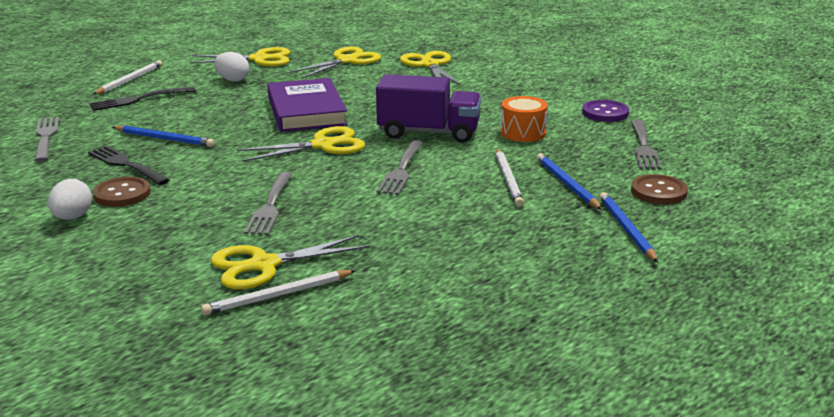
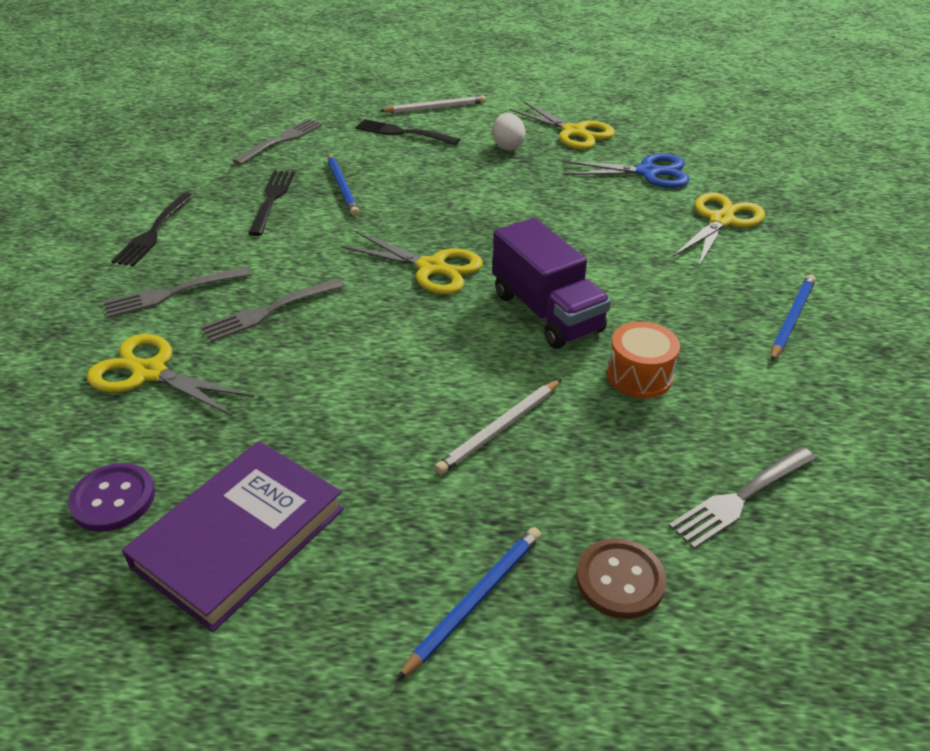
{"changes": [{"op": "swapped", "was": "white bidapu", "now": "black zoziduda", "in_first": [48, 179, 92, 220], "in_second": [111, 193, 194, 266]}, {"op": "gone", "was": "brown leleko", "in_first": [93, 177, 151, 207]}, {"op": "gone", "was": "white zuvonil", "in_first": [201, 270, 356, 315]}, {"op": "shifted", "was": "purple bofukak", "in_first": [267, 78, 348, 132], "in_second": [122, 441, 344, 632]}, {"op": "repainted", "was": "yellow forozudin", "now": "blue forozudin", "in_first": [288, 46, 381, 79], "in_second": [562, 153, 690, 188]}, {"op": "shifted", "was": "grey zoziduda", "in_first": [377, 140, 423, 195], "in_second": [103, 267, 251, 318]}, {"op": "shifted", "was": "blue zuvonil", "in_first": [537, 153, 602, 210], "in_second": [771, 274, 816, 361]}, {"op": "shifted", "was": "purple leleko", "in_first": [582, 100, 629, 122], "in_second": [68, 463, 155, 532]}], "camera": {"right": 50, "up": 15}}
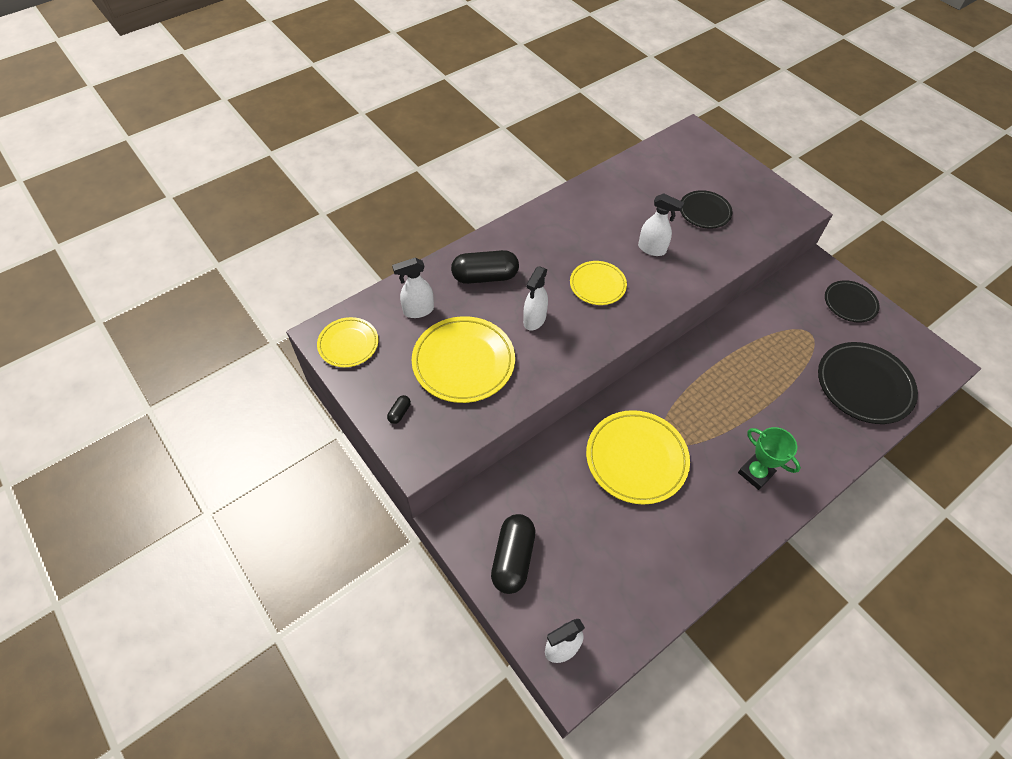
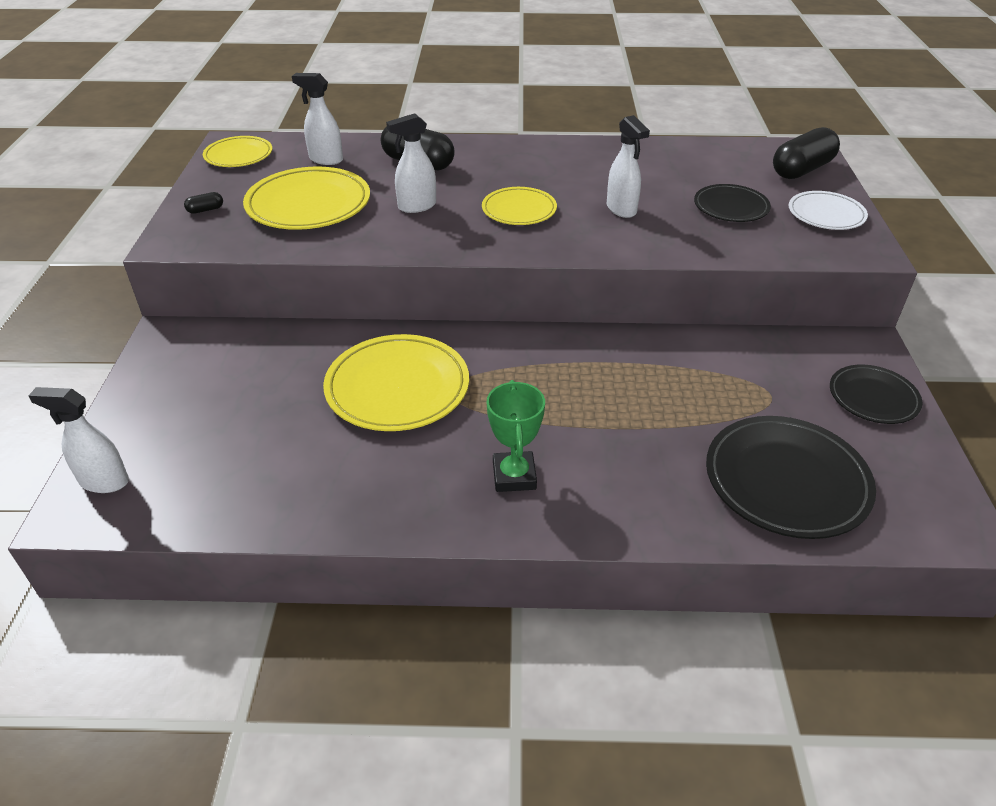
{"changes": [{"op": "shifted", "was": "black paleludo", "in_first": [491, 514, 535, 594], "in_second": [773, 127, 840, 179]}, {"op": "new", "now": "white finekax", "in_second": [789, 191, 868, 230]}], "camera": {"right": 40, "up": -15}}
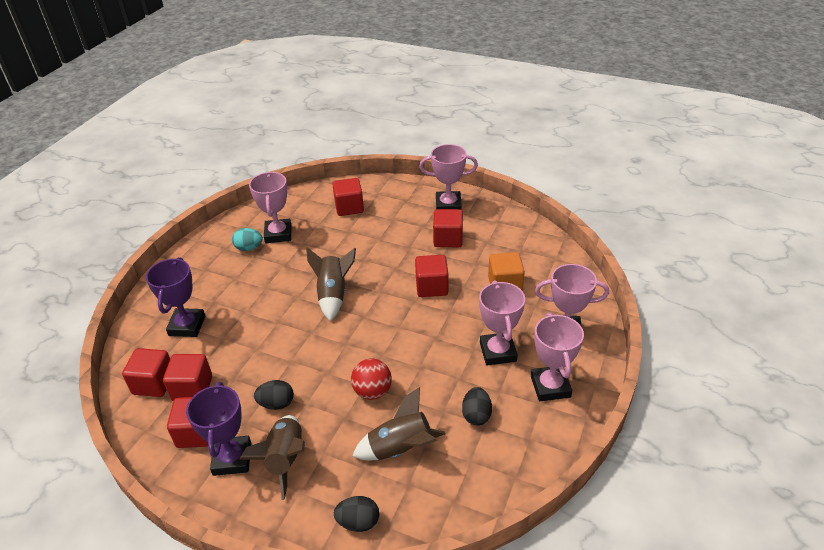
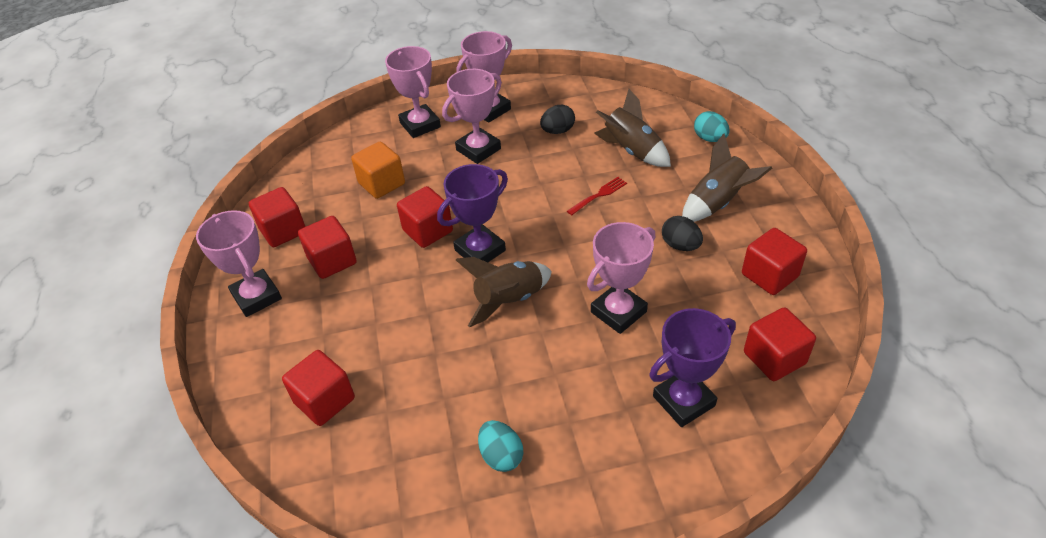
{"changes": [{"op": "shifted", "was": "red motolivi", "in_first": [163, 354, 212, 401], "in_second": [249, 187, 305, 247]}, {"op": "shifted", "was": "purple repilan", "in_first": [186, 382, 251, 476], "in_second": [437, 164, 508, 262]}, {"op": "shifted", "was": "pink repilan", "in_first": [249, 172, 292, 243], "in_second": [587, 222, 655, 334]}, {"op": "repainted", "was": "black bidapu", "now": "turquoise bidapu", "in_first": [334, 496, 379, 532], "in_second": [694, 111, 730, 142]}, {"op": "swapped", "was": "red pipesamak", "now": "red zoziduda", "in_first": [351, 358, 392, 400], "in_second": [567, 177, 627, 215]}], "camera": {"right": -125, "up": 5}}
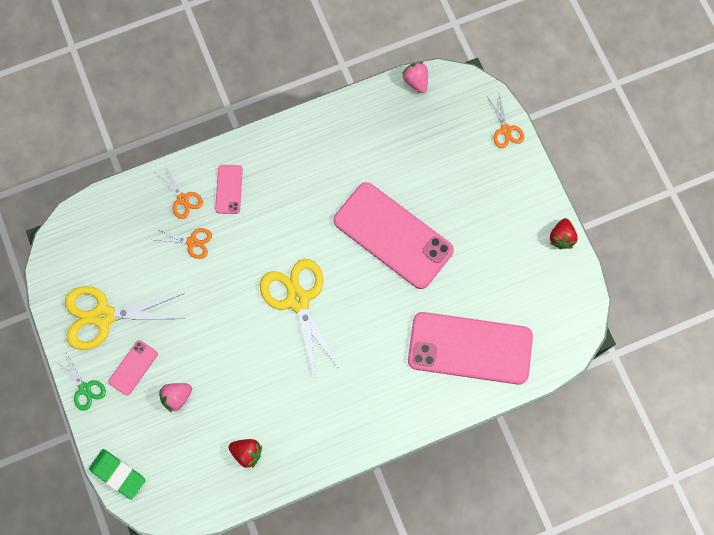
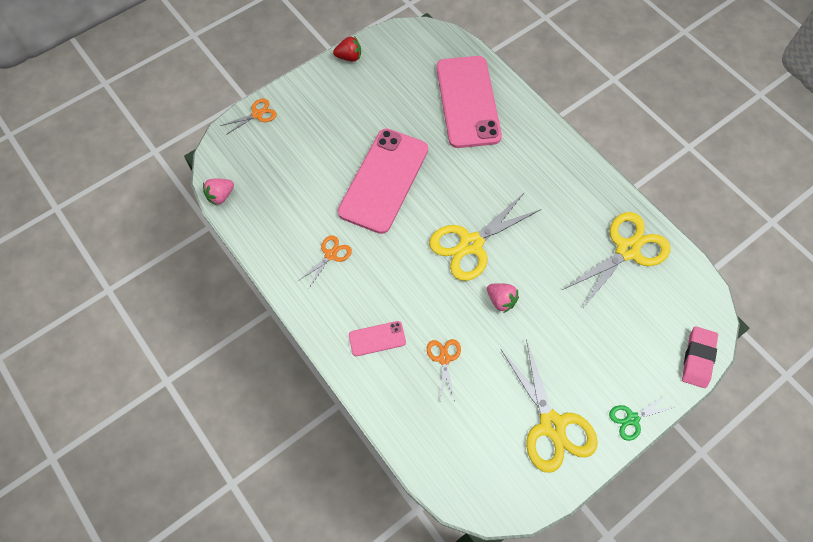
{"changes": [{"op": "rotated", "was": "green forozudin", "in_first": [57, 353, 106, 411], "in_second": [609, 394, 673, 441], "clockwise": -150}, {"op": "repainted", "was": "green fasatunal", "now": "pink fasatunal", "in_first": [89, 449, 145, 500], "in_second": [682, 326, 718, 388]}, {"op": "gone", "was": "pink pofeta", "in_first": [109, 340, 158, 395]}, {"op": "shifted", "was": "orange forozudin", "in_first": [156, 167, 203, 219], "in_second": [298, 235, 352, 288]}, {"op": "shifted", "was": "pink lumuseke", "in_first": [159, 383, 192, 412], "in_second": [487, 283, 519, 313]}, {"op": "swapped", "was": "red lumuseke", "now": "yellow forozudin", "in_first": [229, 439, 262, 468], "in_second": [563, 212, 670, 308]}], "camera": {"right": -105, "up": -10}}
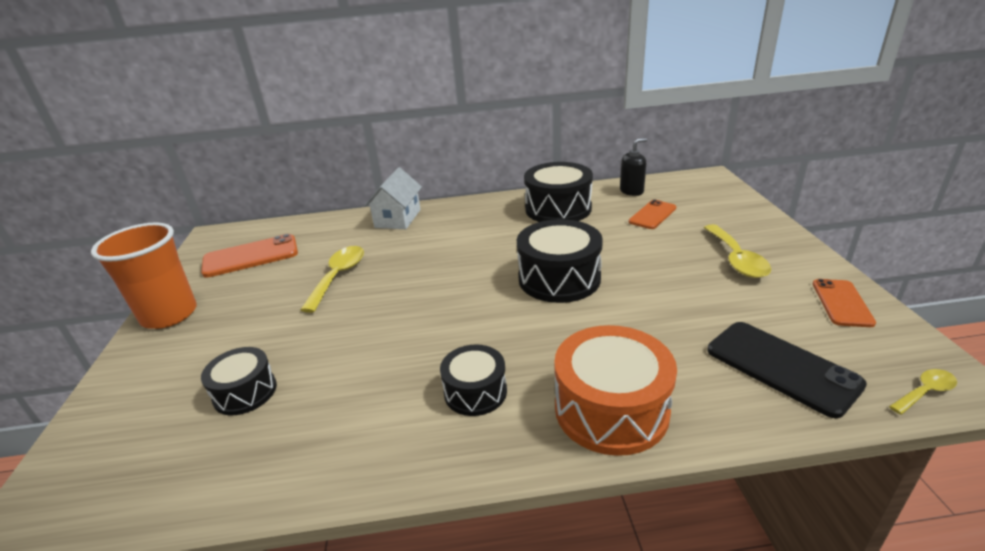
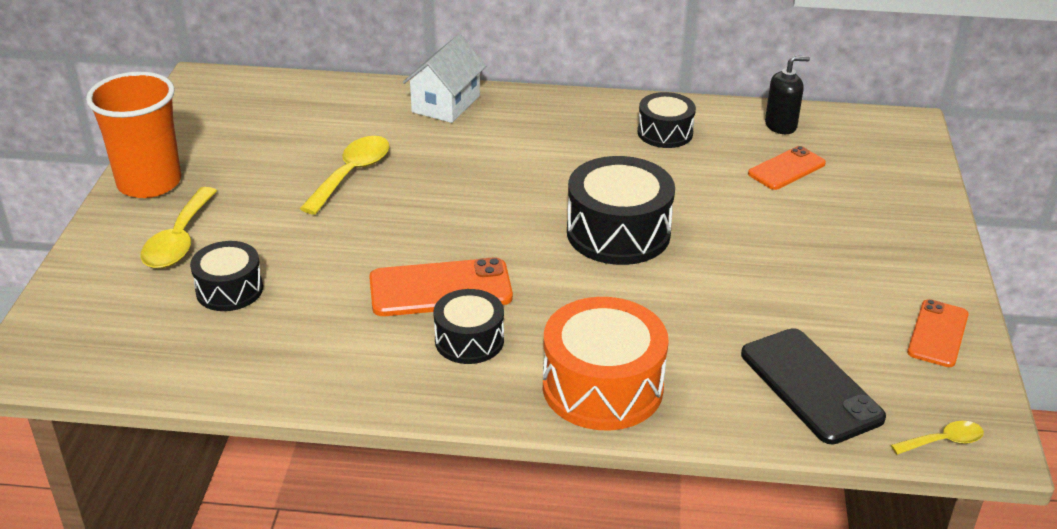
{"changes": [{"op": "shifted", "was": "orange pofeta", "in_first": [201, 234, 298, 278], "in_second": [369, 257, 513, 316]}, {"op": "scaled", "was": "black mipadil", "in_first": [524, 162, 593, 222], "in_second": [638, 92, 696, 148], "ratio": 0.6}, {"op": "shifted", "was": "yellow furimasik", "in_first": [704, 224, 771, 278], "in_second": [140, 187, 217, 269]}], "camera": {"right": 10, "up": 5}}
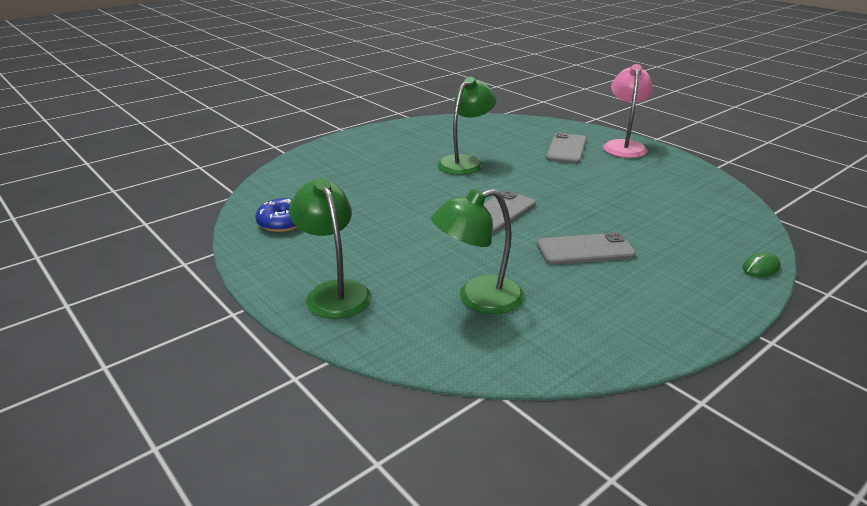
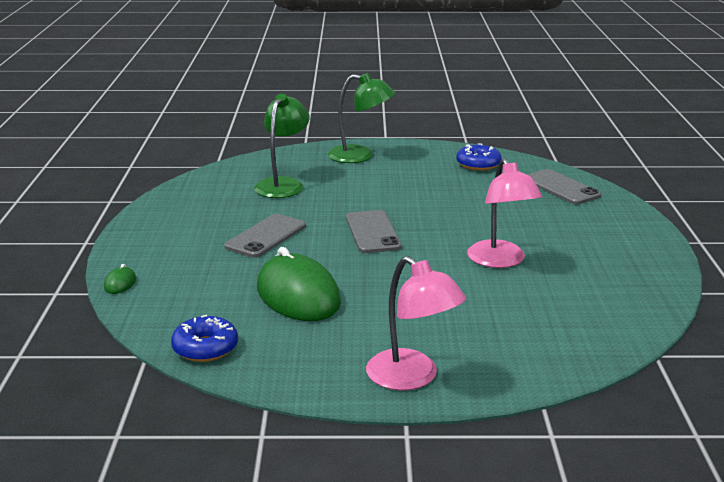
{"changes": [{"op": "repainted", "was": "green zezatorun", "now": "pink zezatorun", "in_first": [437, 77, 497, 175], "in_second": [467, 158, 542, 268]}, {"op": "shifted", "was": "grey pofeta", "in_first": [546, 132, 586, 164], "in_second": [527, 169, 601, 204]}, {"op": "new", "now": "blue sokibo", "in_second": [171, 315, 238, 362]}, {"op": "new", "now": "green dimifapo", "in_second": [257, 247, 341, 321]}], "camera": {"right": 130, "up": -5}}
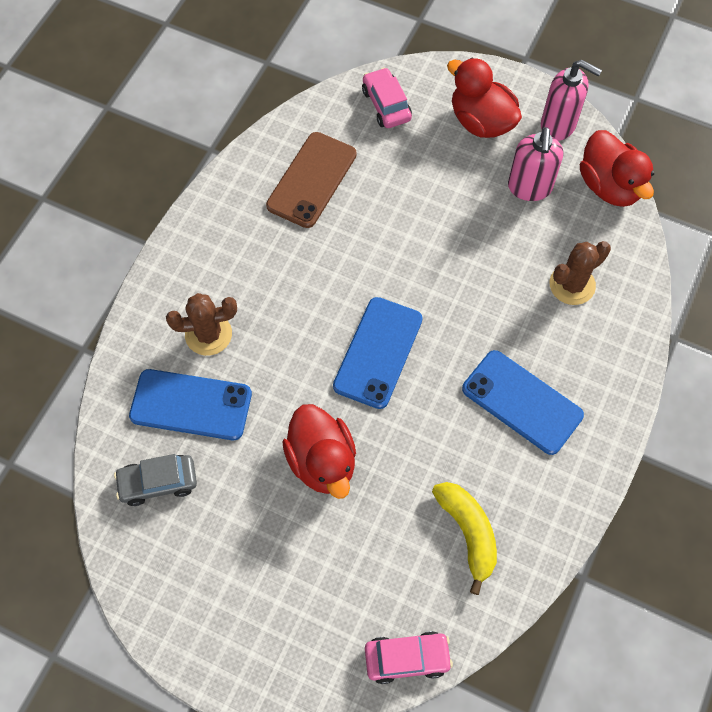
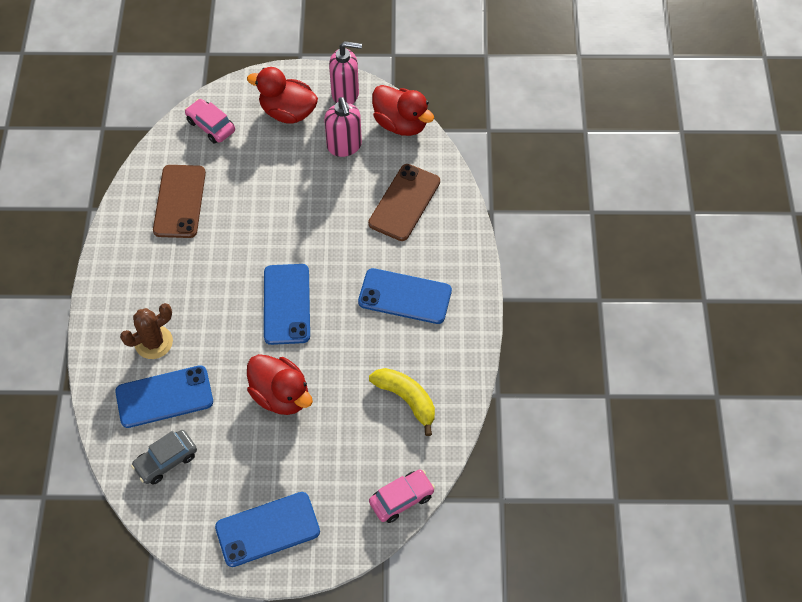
{"changes": [{"op": "swapped", "was": "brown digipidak", "now": "brown pofeta", "in_first": [550, 241, 611, 305], "in_second": [368, 164, 440, 241]}, {"op": "new", "now": "blue pofeta", "in_second": [215, 492, 320, 567]}], "camera": {"right": -25, "up": -5}}
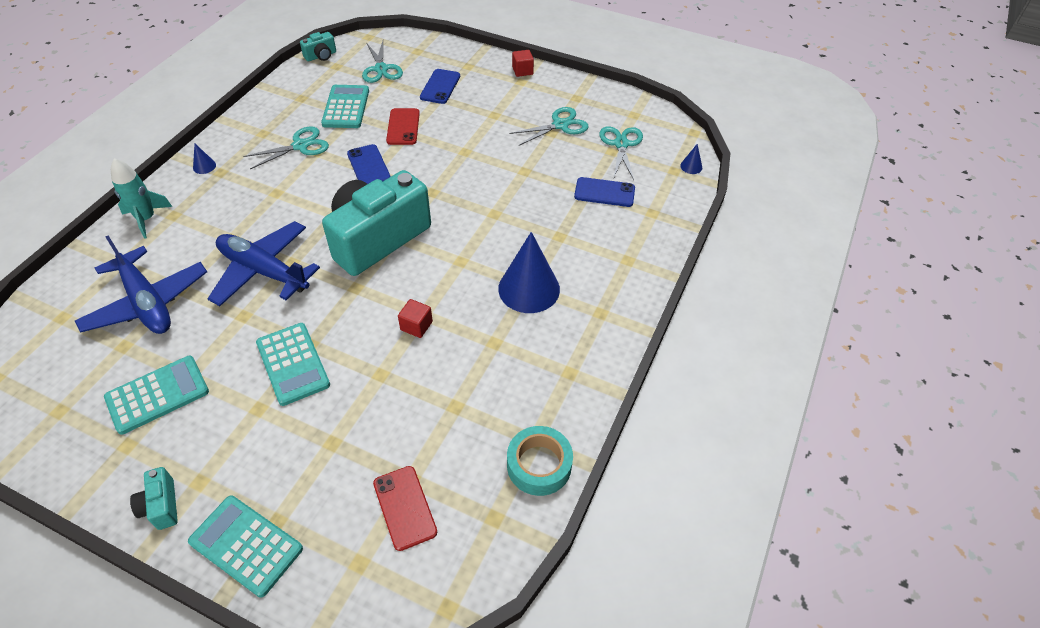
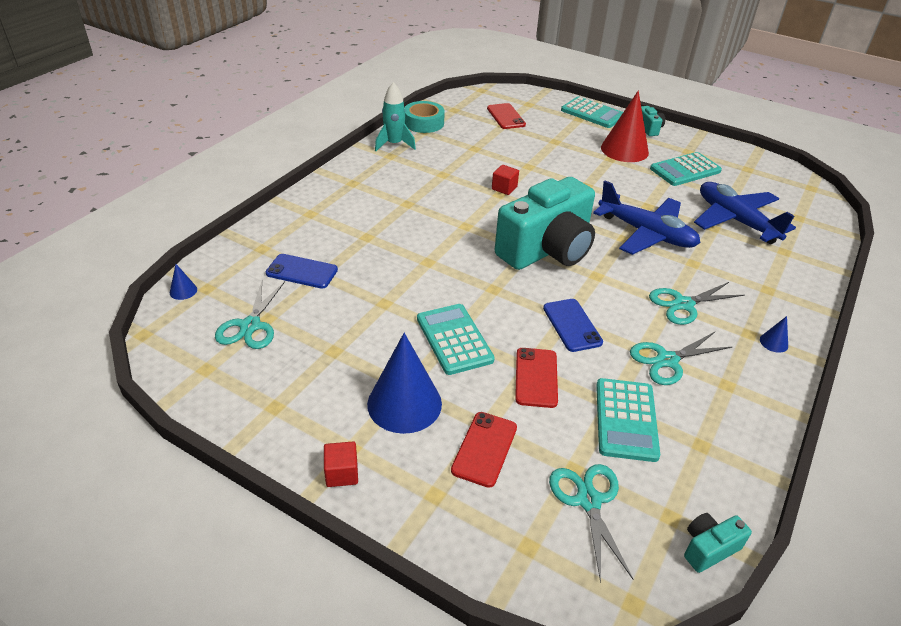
{"changes": [{"op": "shifted", "was": "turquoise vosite", "in_first": [111, 158, 172, 239], "in_second": [375, 82, 416, 151]}, {"op": "shifted", "was": "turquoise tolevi", "in_first": [256, 323, 330, 406], "in_second": [417, 304, 495, 375]}, {"op": "repainted", "was": "blue pofeta", "now": "red pofeta", "in_first": [420, 69, 460, 104], "in_second": [451, 412, 517, 488]}, {"op": "shifted", "was": "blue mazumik", "in_first": [498, 232, 560, 313], "in_second": [367, 333, 442, 434]}, {"op": "shifted", "was": "turquoise forozudin", "in_first": [510, 107, 589, 146], "in_second": [649, 282, 745, 325]}, {"op": "new", "now": "red mazumik", "in_second": [601, 90, 649, 162]}], "camera": {"right": -175, "up": -10}}
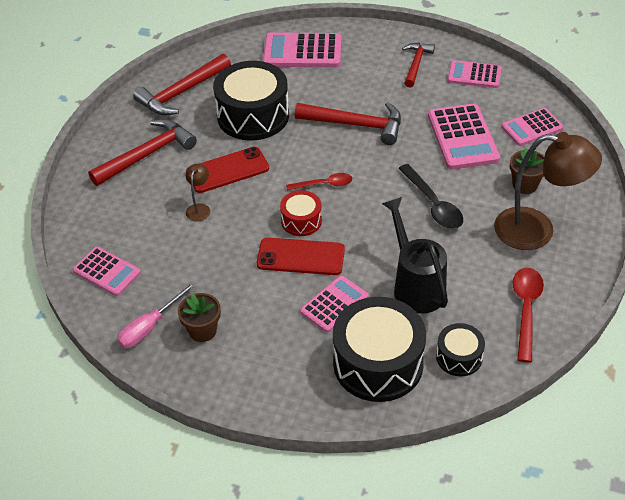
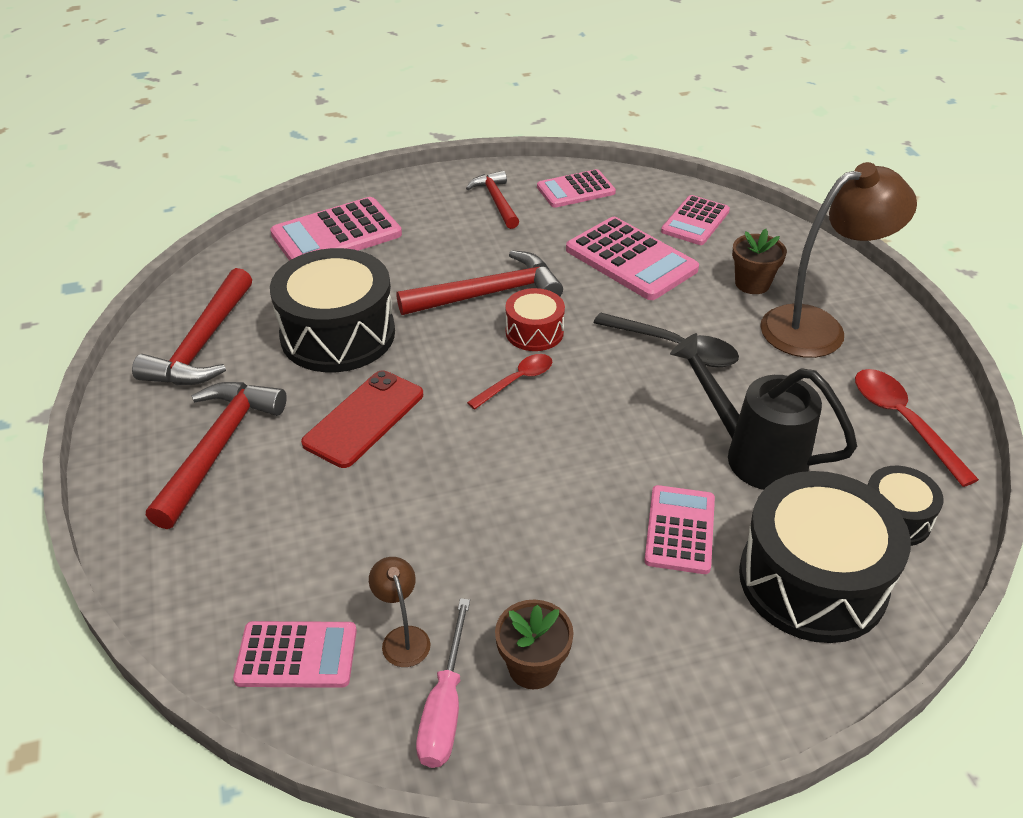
{"changes": [{"op": "shifted", "was": "brown zezatorun", "in_first": [186, 164, 210, 222], "in_second": [369, 557, 431, 667]}, {"op": "gone", "was": "red pofeta", "in_first": [257, 237, 345, 275]}, {"op": "shifted", "was": "red mipadil", "in_first": [280, 190, 322, 236], "in_second": [505, 288, 565, 351]}], "camera": {"right": -35, "up": -5}}
